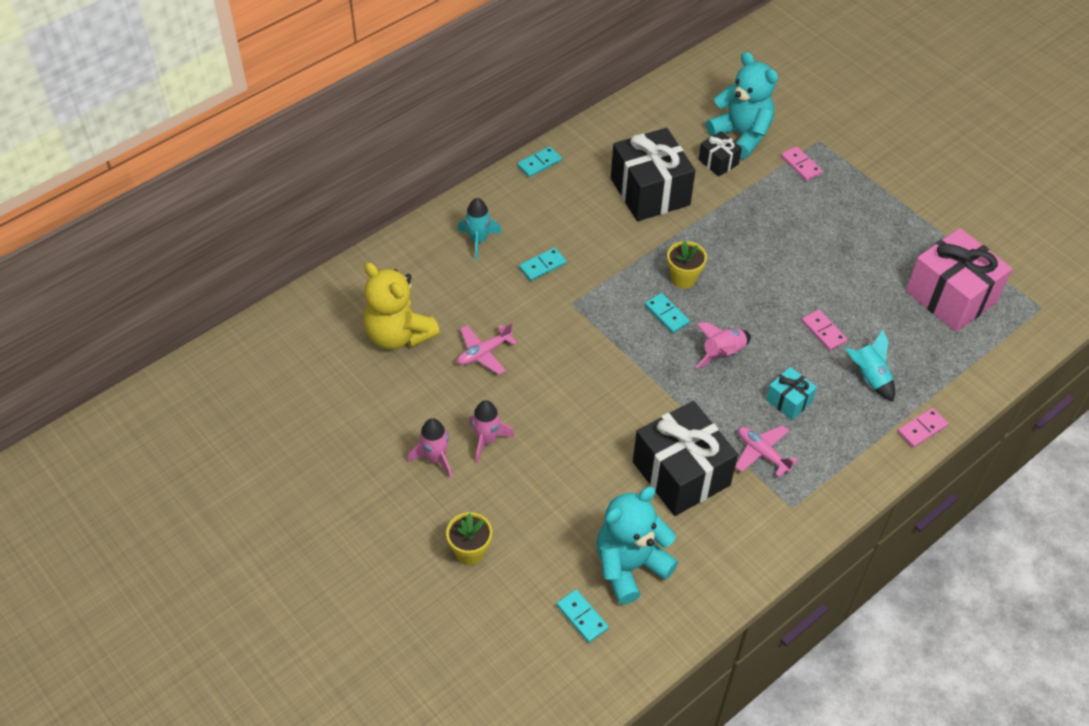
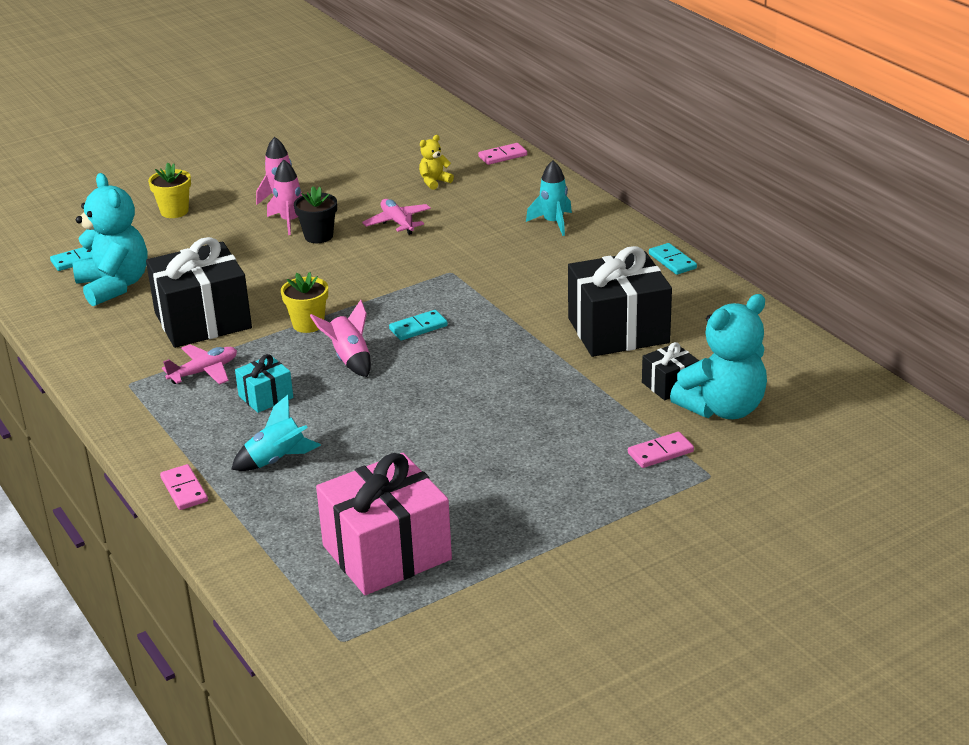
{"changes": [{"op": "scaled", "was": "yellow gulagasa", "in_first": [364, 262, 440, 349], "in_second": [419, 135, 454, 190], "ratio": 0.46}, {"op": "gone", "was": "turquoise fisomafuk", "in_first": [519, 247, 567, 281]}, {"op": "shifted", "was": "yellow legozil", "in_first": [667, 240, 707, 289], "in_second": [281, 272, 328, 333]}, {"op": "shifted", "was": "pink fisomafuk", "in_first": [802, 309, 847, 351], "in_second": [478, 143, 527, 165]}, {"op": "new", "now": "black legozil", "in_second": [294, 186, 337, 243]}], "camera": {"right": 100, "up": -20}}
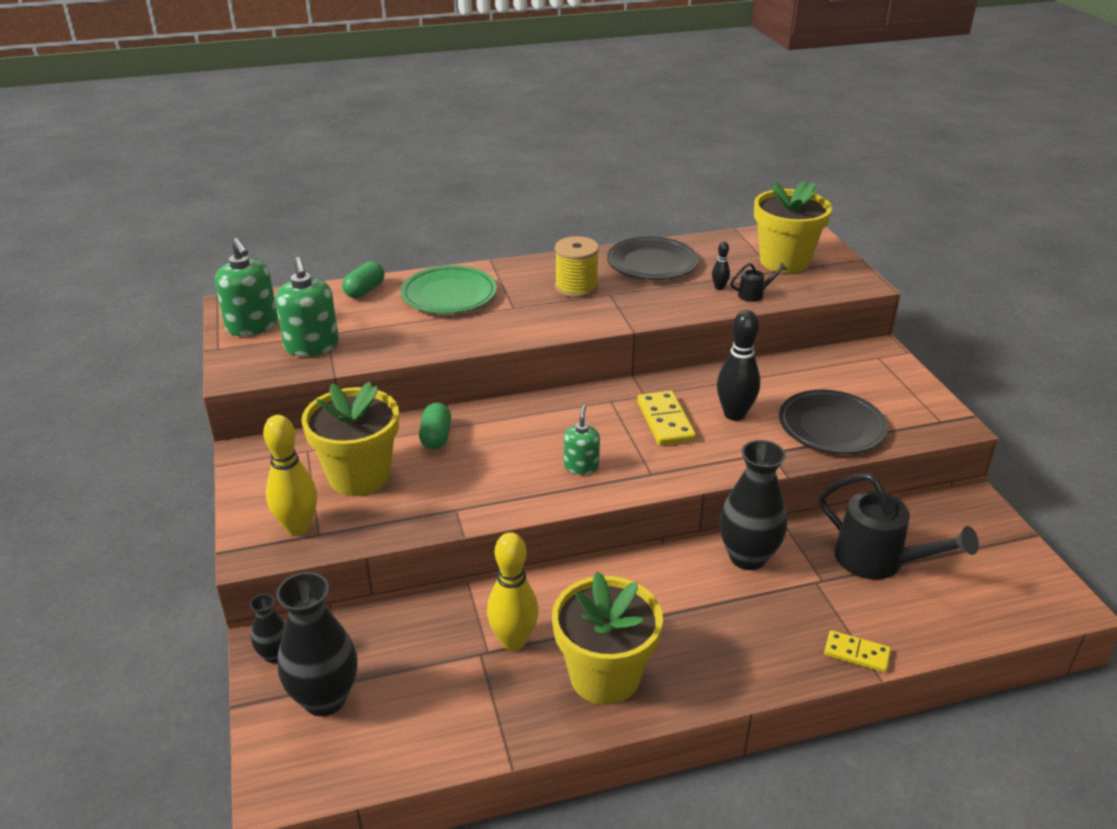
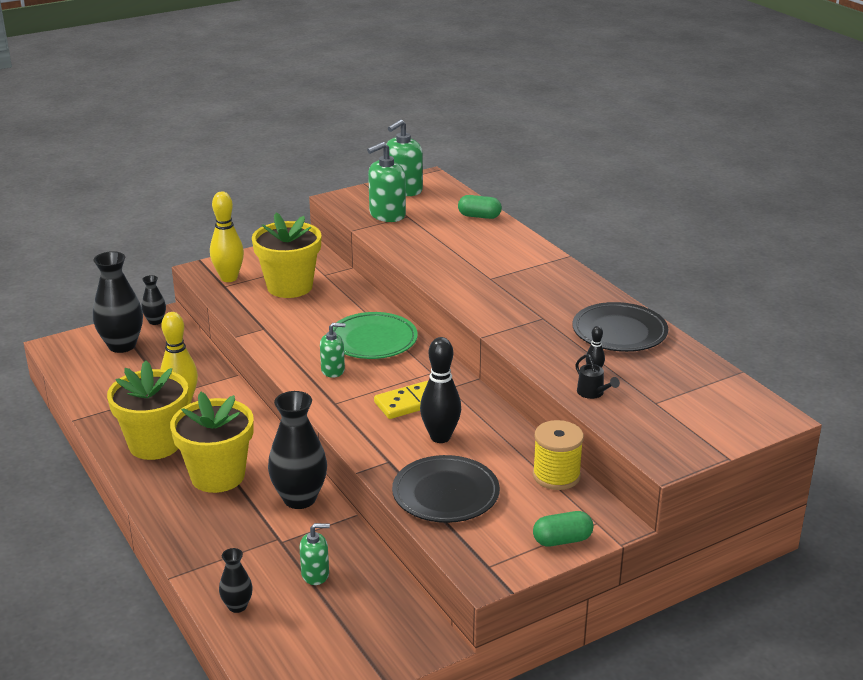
{"changes": [{"op": "shifted", "was": "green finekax", "in_first": [401, 266, 497, 314], "in_second": [333, 312, 418, 359]}, {"op": "shifted", "was": "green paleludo", "in_first": [419, 403, 451, 450], "in_second": [533, 511, 594, 547]}, {"op": "shifted", "was": "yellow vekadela", "in_first": [555, 236, 599, 298], "in_second": [533, 420, 584, 490]}, {"op": "shifted", "was": "yellow legozil", "in_first": [754, 181, 832, 273], "in_second": [170, 392, 254, 493]}, {"op": "swapped", "was": "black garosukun", "now": "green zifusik", "in_first": [819, 473, 979, 580], "in_second": [300, 523, 330, 585]}, {"op": "gone", "was": "yellow fisomafuk", "in_first": [824, 630, 891, 673]}, {"op": "new", "now": "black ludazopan", "in_second": [219, 548, 253, 613]}], "camera": {"right": 75, "up": -5}}
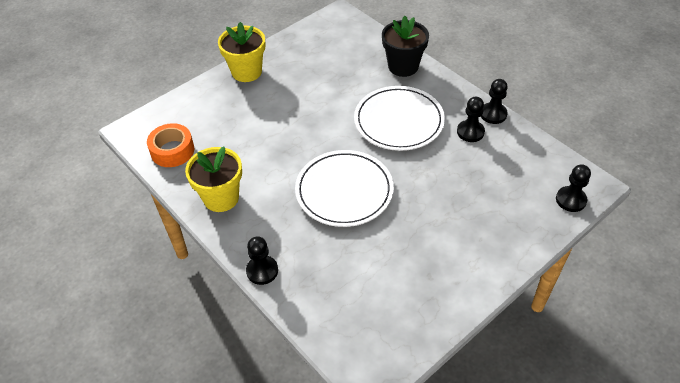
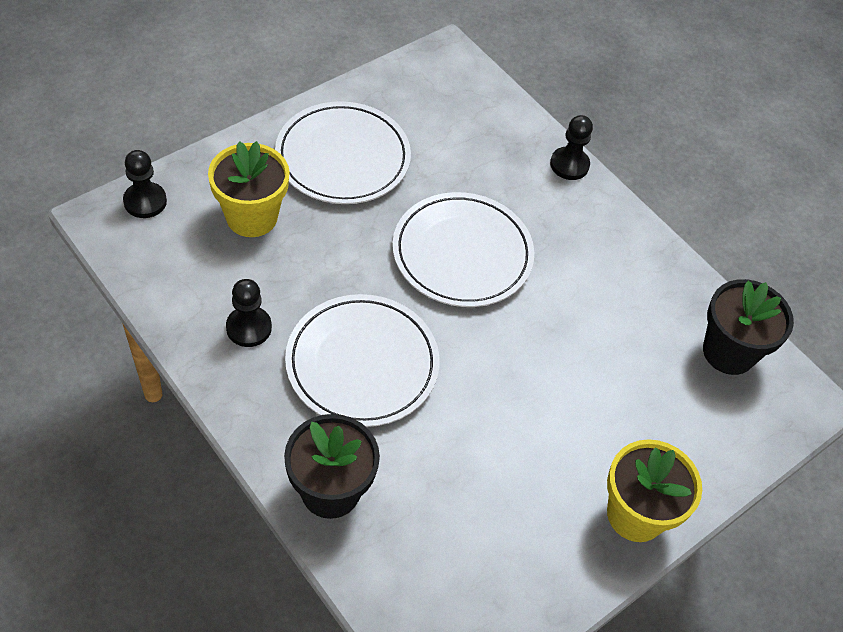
{"changes": [{"op": "swapped", "was": "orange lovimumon", "now": "black legozil", "in_first": [147, 123, 194, 167], "in_second": [703, 279, 794, 375]}, {"op": "shifted", "was": "yellow legozil", "in_first": [185, 146, 242, 212], "in_second": [208, 141, 290, 237]}, {"op": "gone", "was": "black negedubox", "in_first": [481, 79, 508, 124]}, {"op": "new", "now": "white finekax", "in_second": [275, 101, 411, 204]}], "camera": {"right": 175, "up": 5}}
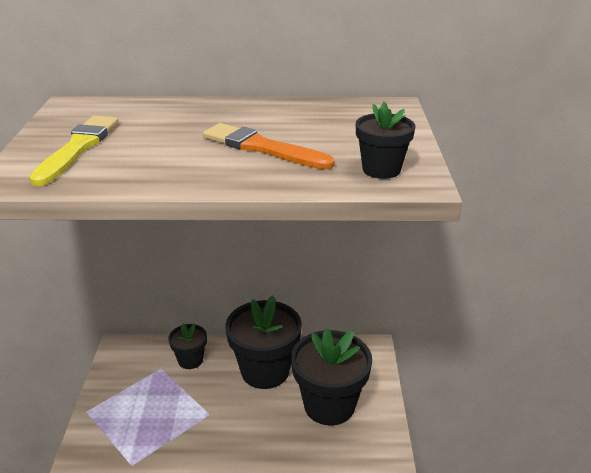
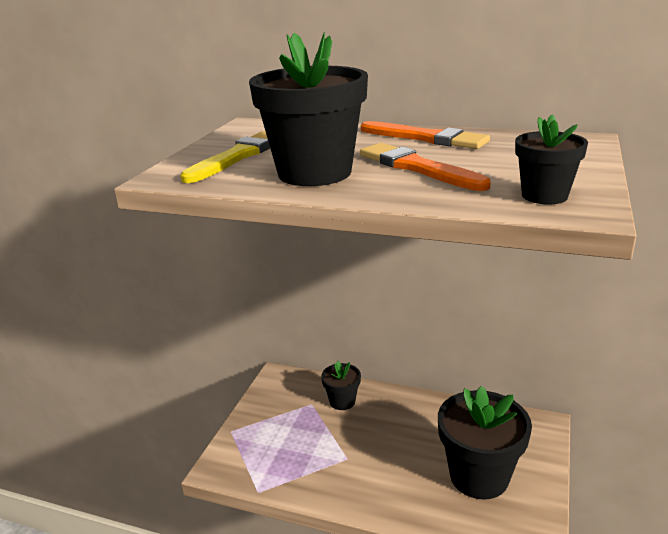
{"changes": [{"op": "shifted", "was": "black legozil", "in_first": [225, 295, 302, 389], "in_second": [249, 33, 368, 186]}, {"op": "new", "now": "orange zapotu", "in_second": [361, 121, 490, 149]}], "camera": {"right": 20, "up": -5}}
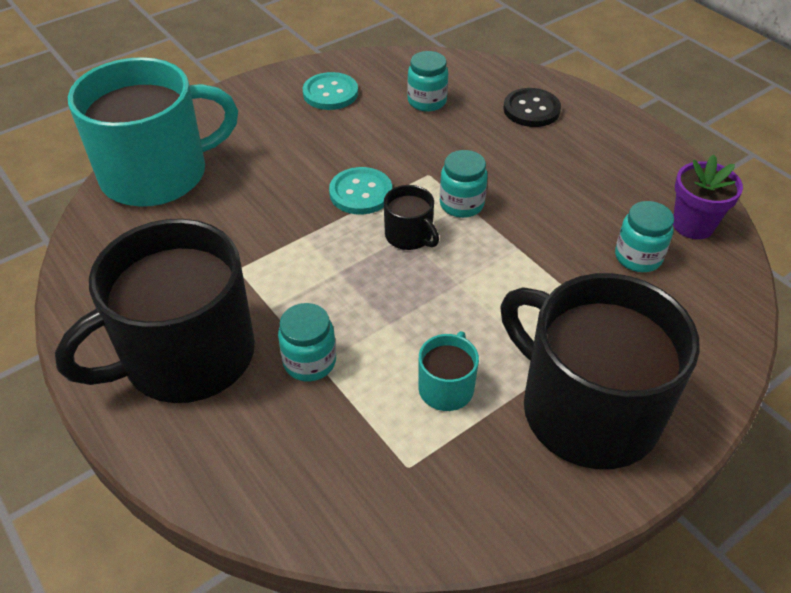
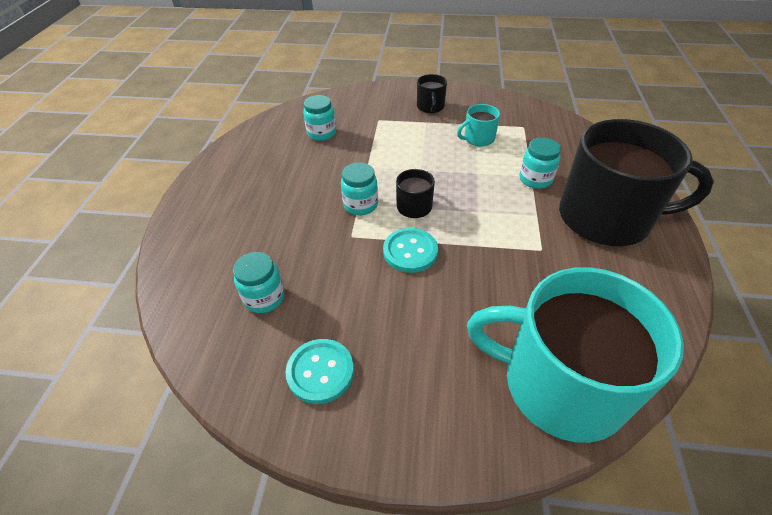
{"changes": [{"op": "scaled", "was": "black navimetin", "in_first": [500, 273, 700, 469], "in_second": [417, 74, 447, 113], "ratio": 0.42}, {"op": "gone", "was": "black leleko", "in_first": [503, 88, 561, 127]}, {"op": "gone", "was": "purple legozil", "in_first": [673, 154, 743, 239]}], "camera": {"right": -135, "up": 0}}
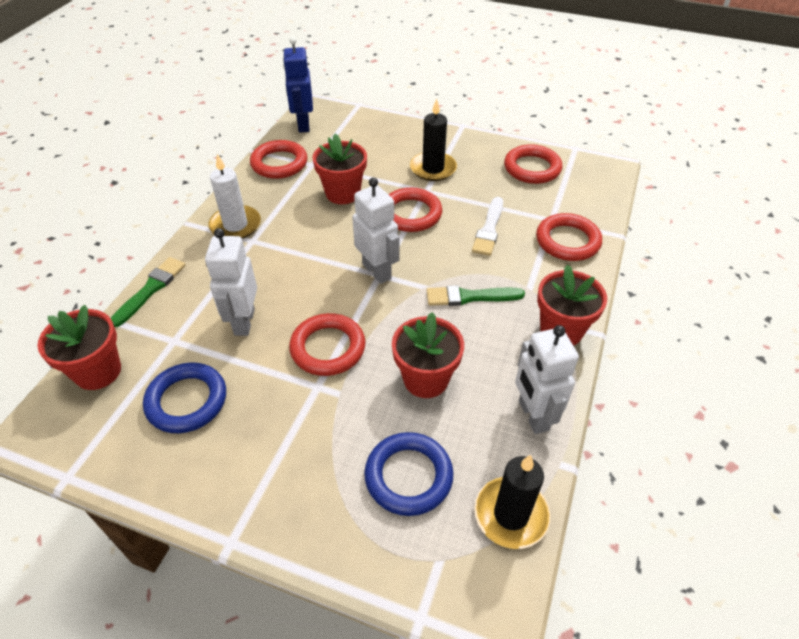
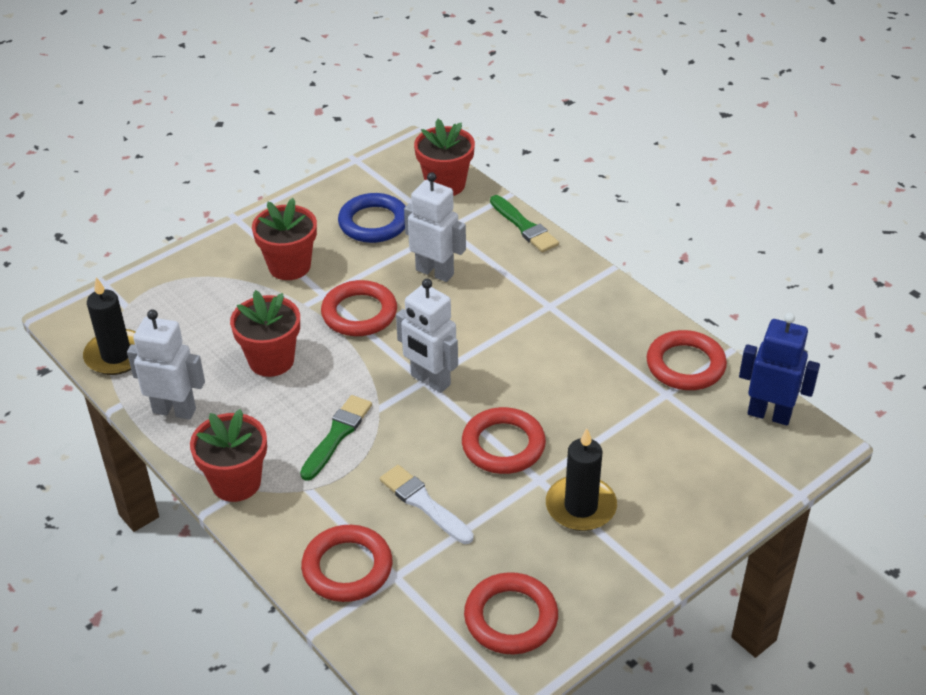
{"changes": [{"op": "gone", "was": "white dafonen", "in_first": [209, 154, 261, 239]}, {"op": "shifted", "was": "red legozil", "in_first": [313, 134, 367, 204], "in_second": [252, 198, 317, 280]}, {"op": "rotated", "was": "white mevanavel", "in_first": [352, 178, 400, 284], "in_second": [396, 279, 458, 393], "clockwise": 45}, {"op": "gone", "was": "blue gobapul", "in_first": [364, 432, 453, 516]}], "camera": {"right": 120, "up": -5}}
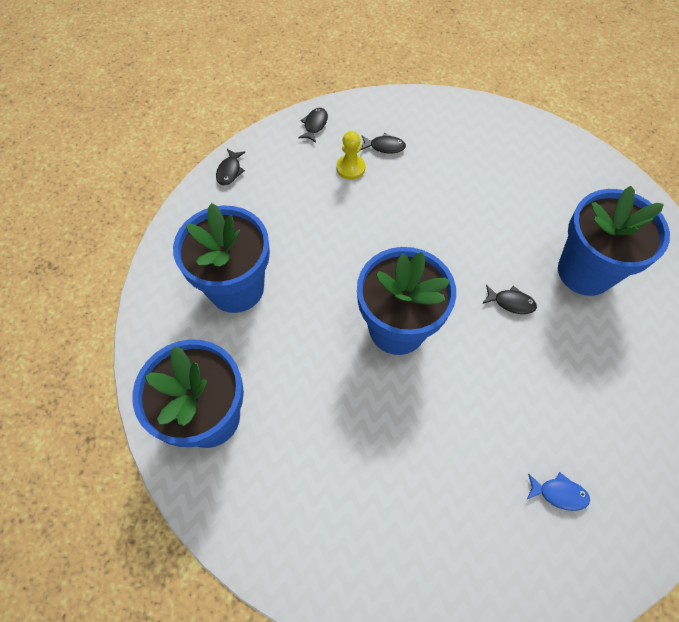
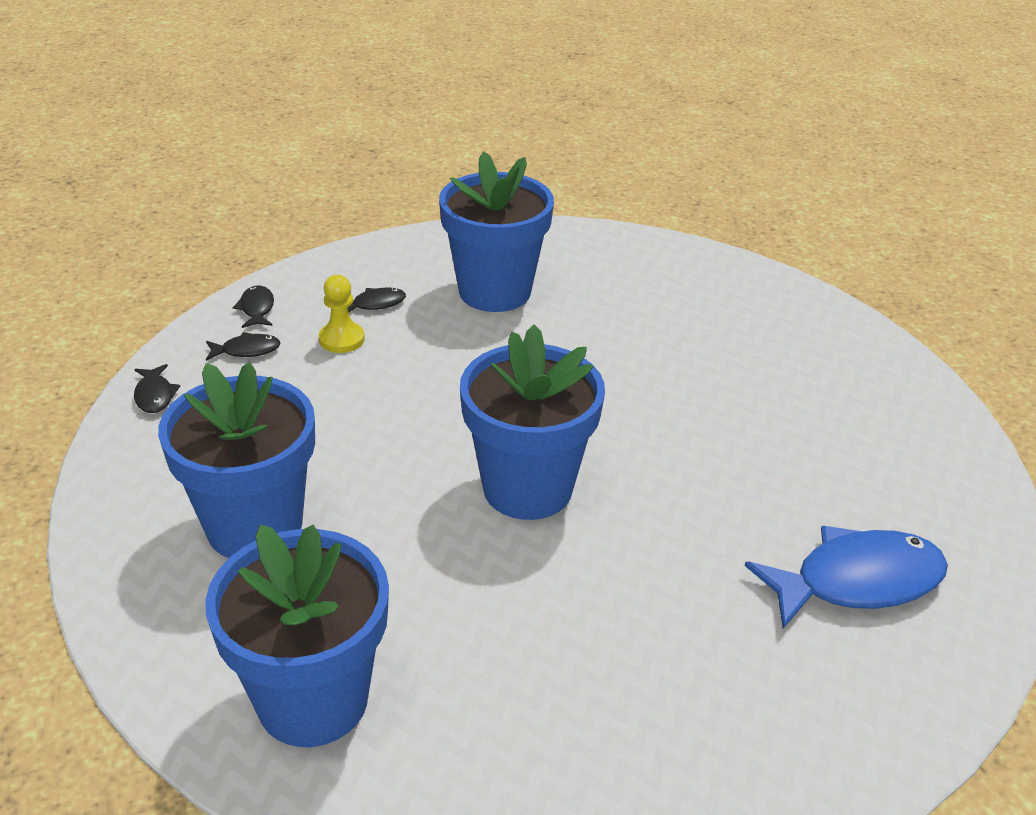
{"changes": [{"op": "shifted", "was": "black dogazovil", "in_first": [482, 285, 537, 314], "in_second": [206, 332, 281, 361]}, {"op": "scaled", "was": "blue dogazovil", "in_first": [527, 472, 590, 511], "in_second": [744, 526, 948, 628], "ratio": 2.19}, {"op": "shifted", "was": "blue legozil", "in_first": [558, 186, 670, 296], "in_second": [439, 151, 554, 312]}], "camera": {"right": -30, "up": -25}}
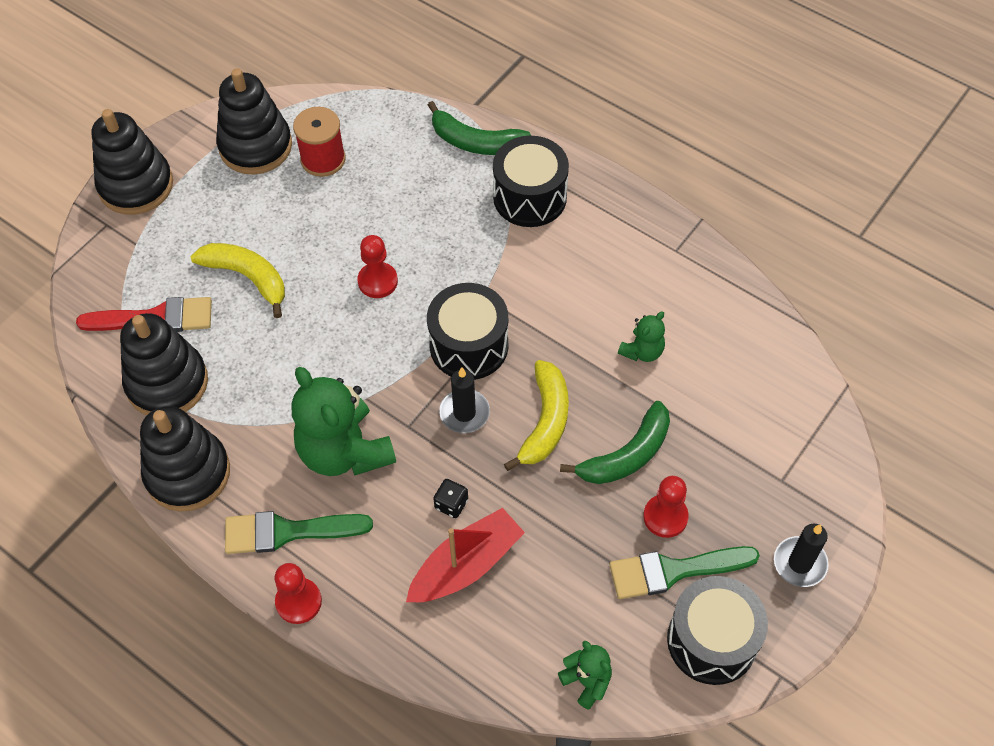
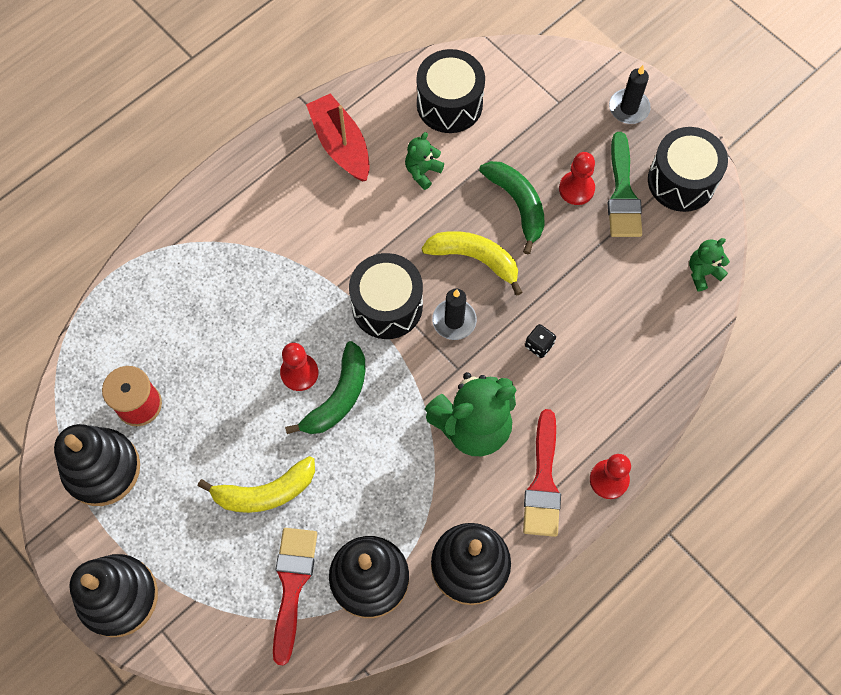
{"changes": [{"op": "rotated", "was": "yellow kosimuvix", "in_first": [191, 243, 285, 318], "in_second": [198, 456, 315, 513], "clockwise": -150}, {"op": "repainted", "was": "green zapotu", "now": "red zapotu", "in_first": [225, 511, 373, 554], "in_second": [523, 409, 561, 537]}, {"op": "shifted", "was": "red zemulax", "in_first": [406, 508, 525, 602], "in_second": [306, 93, 370, 181]}, {"op": "shifted", "was": "green kosimuvix", "in_first": [428, 101, 531, 155], "in_second": [285, 341, 365, 434]}, {"op": "shifted", "was": "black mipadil", "in_first": [493, 136, 569, 227], "in_second": [417, 49, 485, 133]}, {"op": "rotated", "was": "green gulagasa", "in_first": [618, 311, 665, 362], "in_second": [405, 132, 444, 190], "clockwise": -105}], "camera": {"right": -80, "up": 10}}
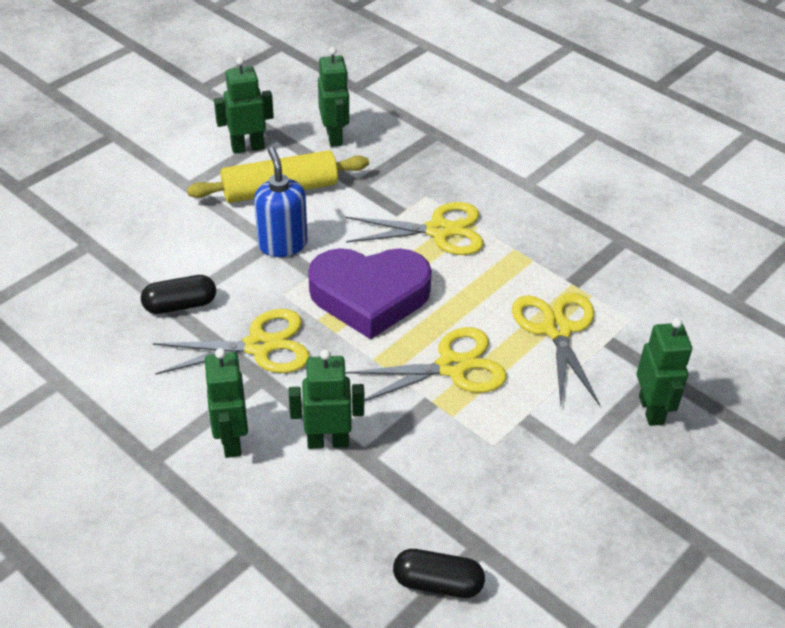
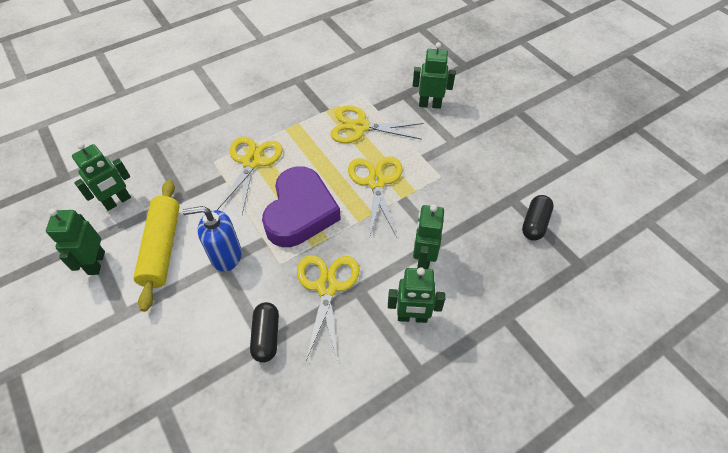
{"changes": [{"op": "rotated", "was": "green mevanavel", "in_first": [318, 47, 349, 147], "in_second": [72, 143, 131, 211], "clockwise": 135}], "camera": {"right": -75, "up": 10}}
